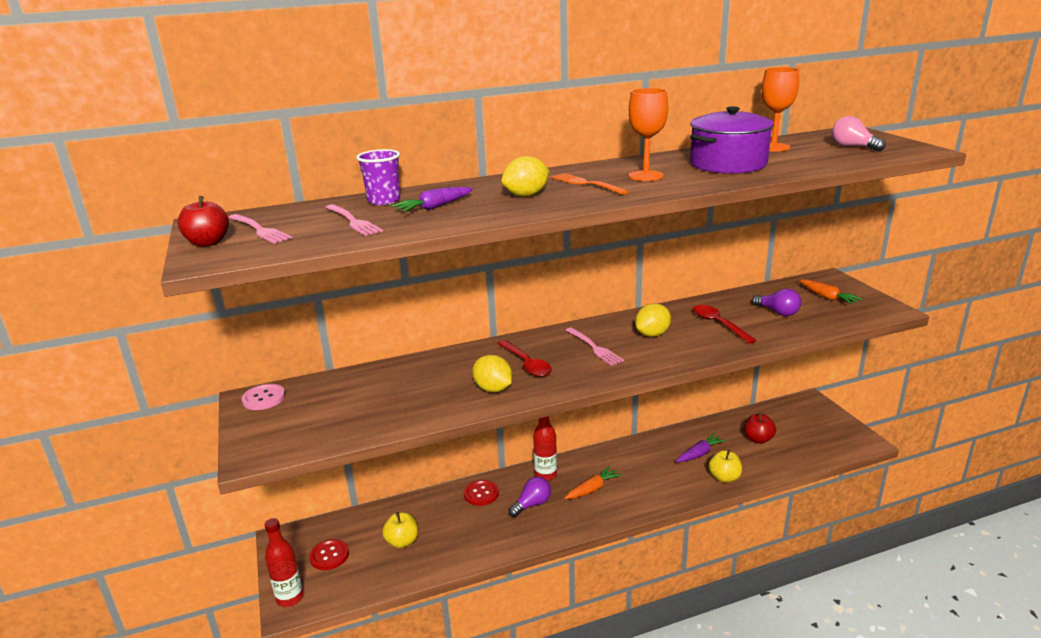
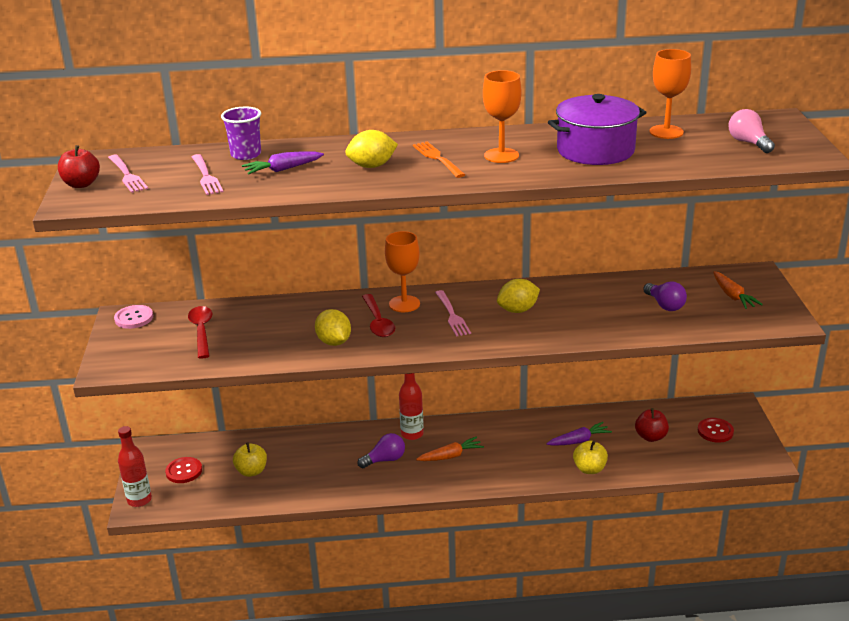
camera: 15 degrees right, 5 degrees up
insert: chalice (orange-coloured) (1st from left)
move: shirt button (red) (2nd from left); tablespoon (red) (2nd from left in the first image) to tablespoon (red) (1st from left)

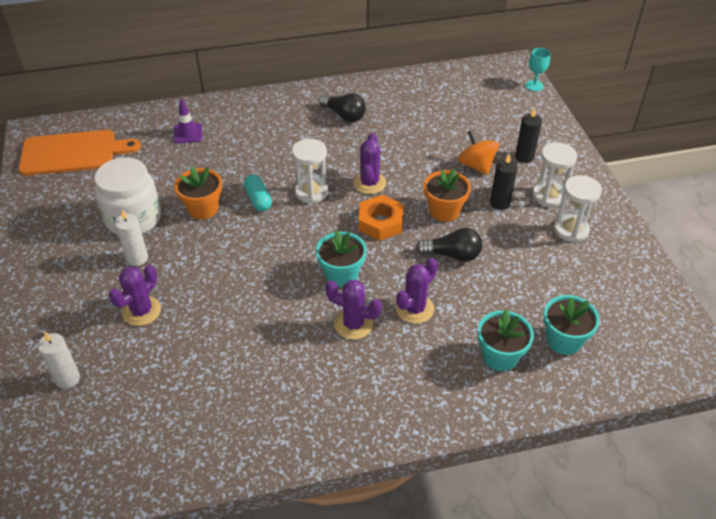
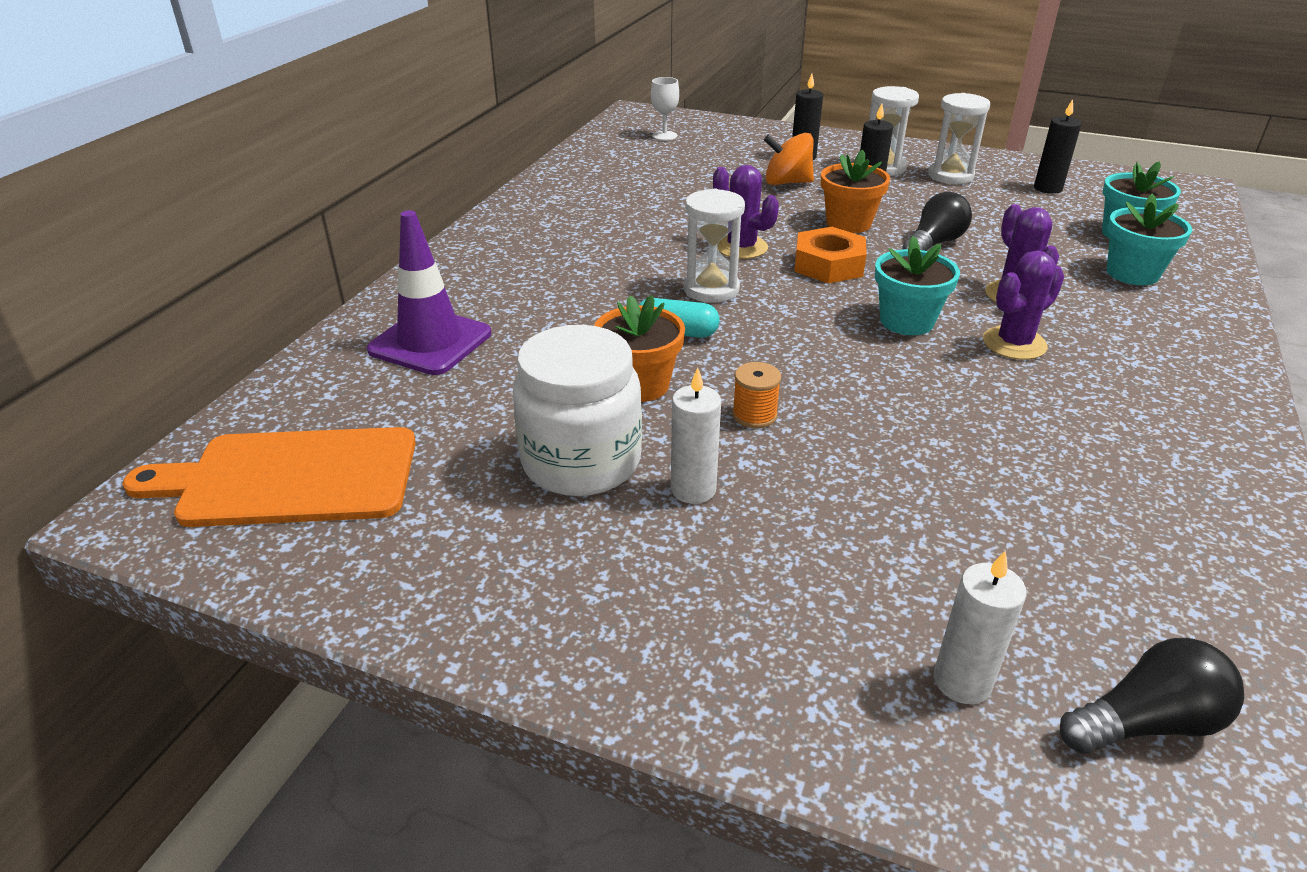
camera: 55 degrees left, 10 degrees down
delete: cactus (violet) (1st from left); chalice (teal)
insert: chalice (snow-white); spool (orange-coloured); wax candle (jet-black) (3rd from left)
move: light bulb (jet-black) (1st from left in the first image) to light bulb (jet-black) (2nd from left)
rotate: bread board (orange-coloured) 120 degrees counterclockwise
resize: safety cone (violet) x1.69

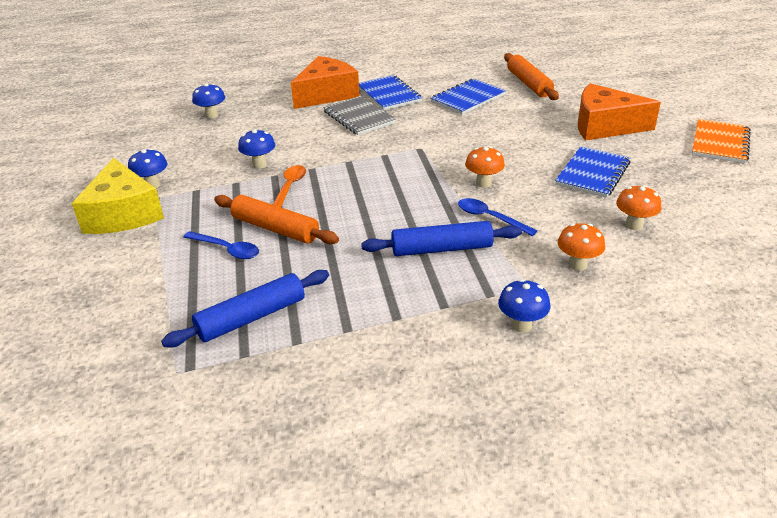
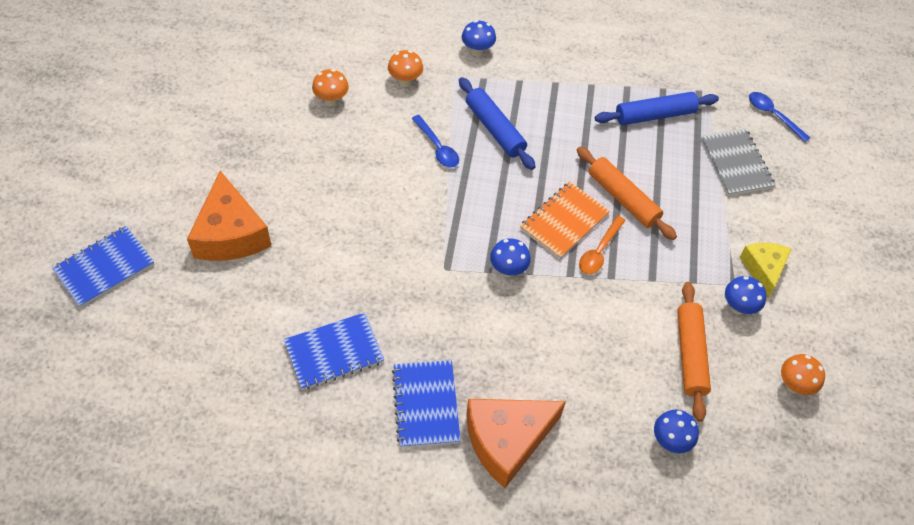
camera: 165 degrees left, 20 degrees up
move: tablespoon (cobalt) (1st from left in the first image) to tablespoon (cobalt) (2nd from left); fungus (cobalt) (3rd from left in the first image) to fungus (cobalt) (2nd from left); notebook (gray); fungus (orange-coloured) (1st from left in the first image) to fungus (orange-coloured) (3rd from left); rolling pin (orange-coloured) (2nd from left); notebook (cobalt) (3rd from left in the first image) to notebook (cobalt) (1st from left); notebook (orange-coloured)
rotate: rolling pin (cobalt) (2nd from left in the first image) 45 degrees clockwise; piece of cheese (orange-coloured) (2nd from left in the first image) 45 degrees clockwise
resize: piece of cheese (yellow) x0.61

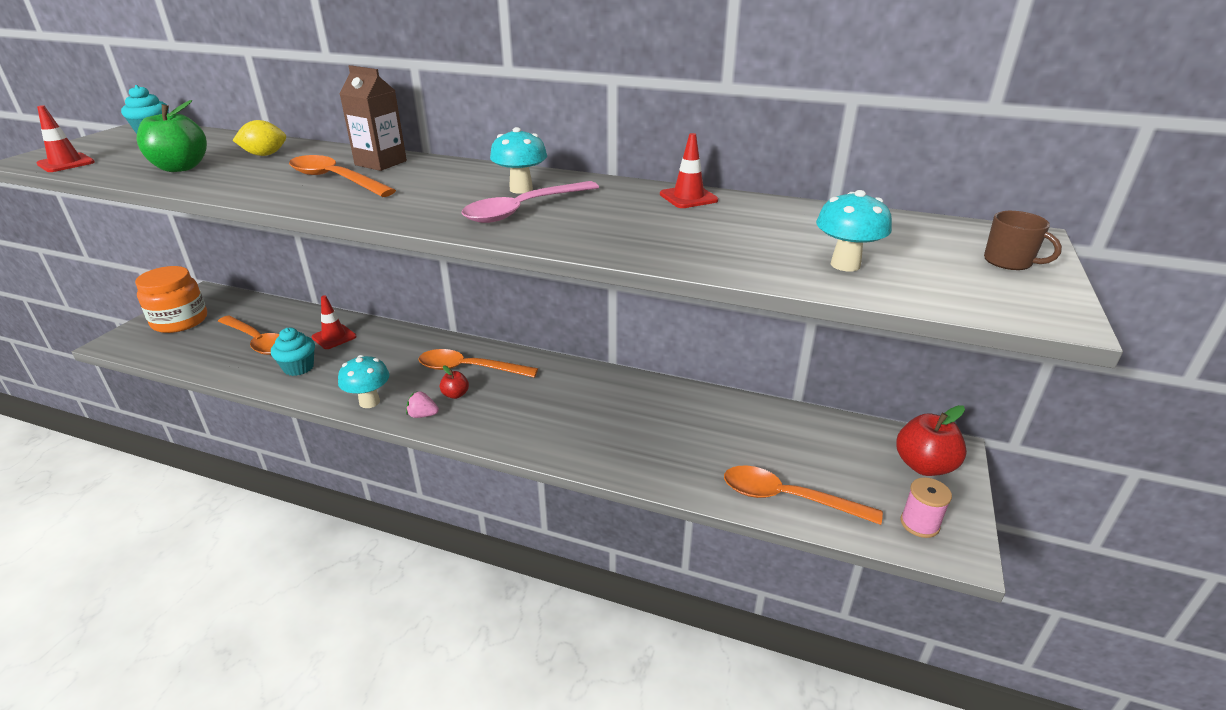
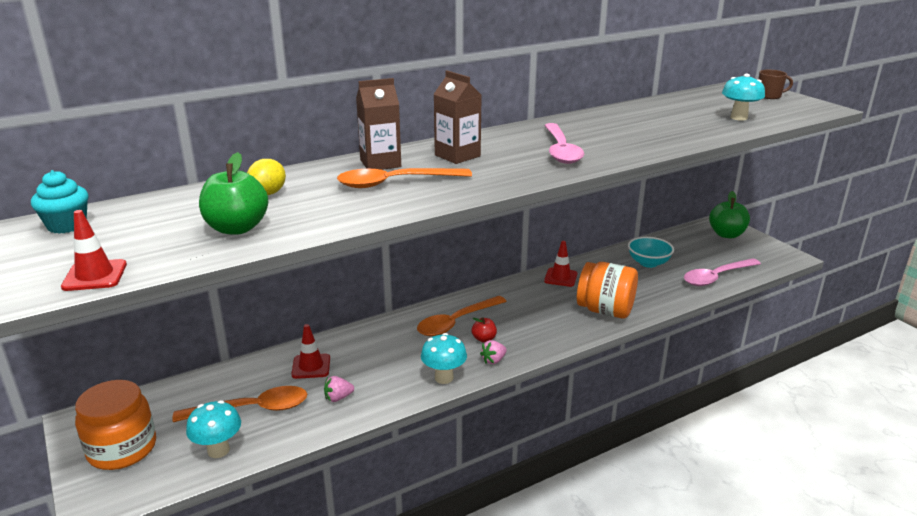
camera: 50 degrees left, 5 degrees down
delete: spool (rose-pink)
insert: milk carton (russet) (2nd from left); preserve jar (orange-coloured) (2nd from left); bowl (teal)
move: fungus (teal) (2nd from left in the first image) to fungus (teal) (1st from left); safety cone (red) (3rd from left)
replace: fairy cake (teal) (2nd from left) to toy strawberry (rose-pink) (1st from left)
recolor: tablespoon (orange-coloured) (4th from left) to tablespoon (rose-pink) (2nd from left); apple fruit (red) (2nd from left) to apple fruit (emerald) (2nd from left)

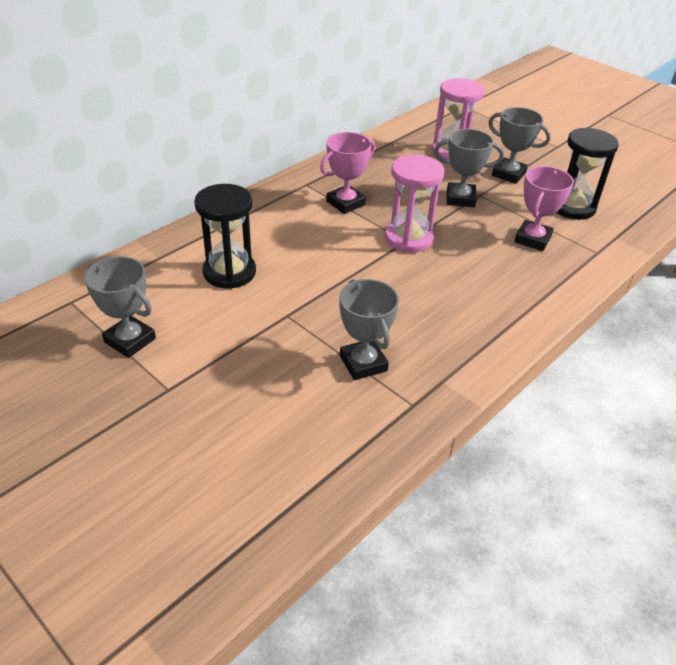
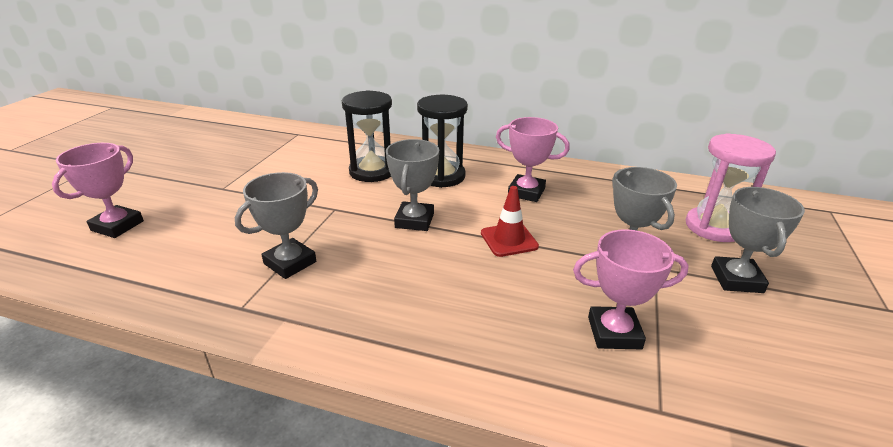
camera: 65 degrees right, 10 degrees down
insert: prize cup (rose-pink) (1st from left)
move: prize cup (gray) (1st from left in the first image) to prize cup (gray) (2nd from left); sand timer (jet-black) (2nd from left)
replace: sand timer (rose-pink) (1st from left) to safety cone (red)

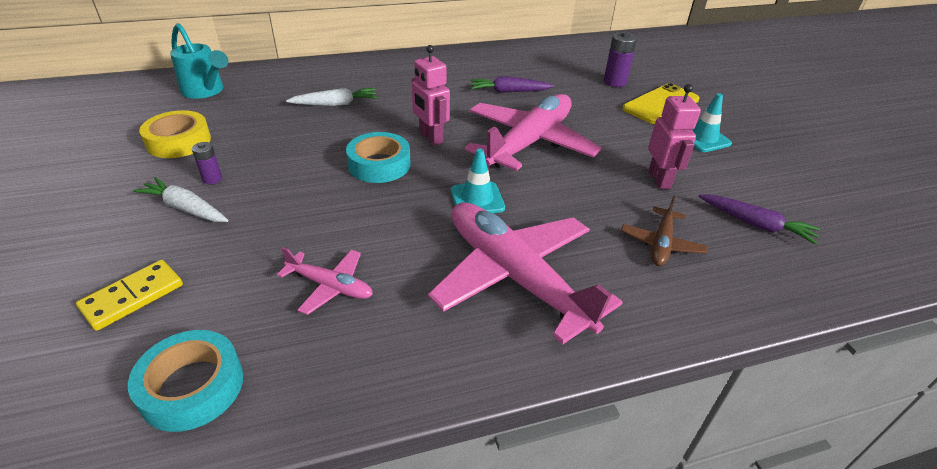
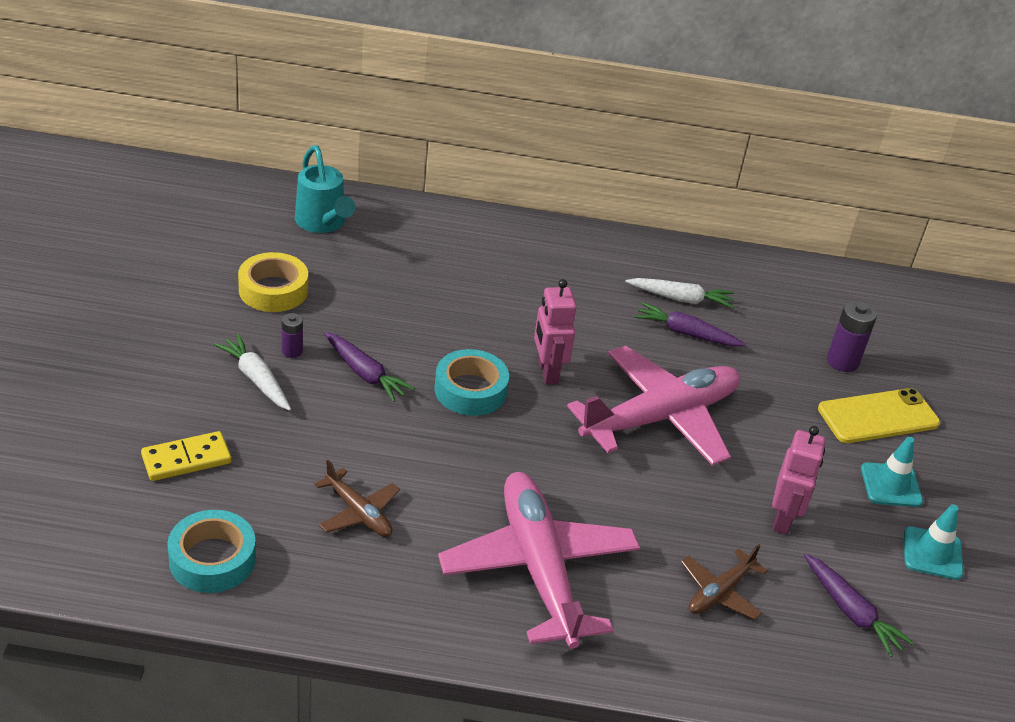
camera: 20 degrees right, 0 degrees up
insert: root vegetable (violet) (1st from left)
move: root vegetable (snow-white) (2nd from left); safety cone (teal) (1st from left in the first image) to safety cone (teal) (2nd from left)
recolor: plane (rose-pink) (1st from left) to plane (russet) (1st from left)

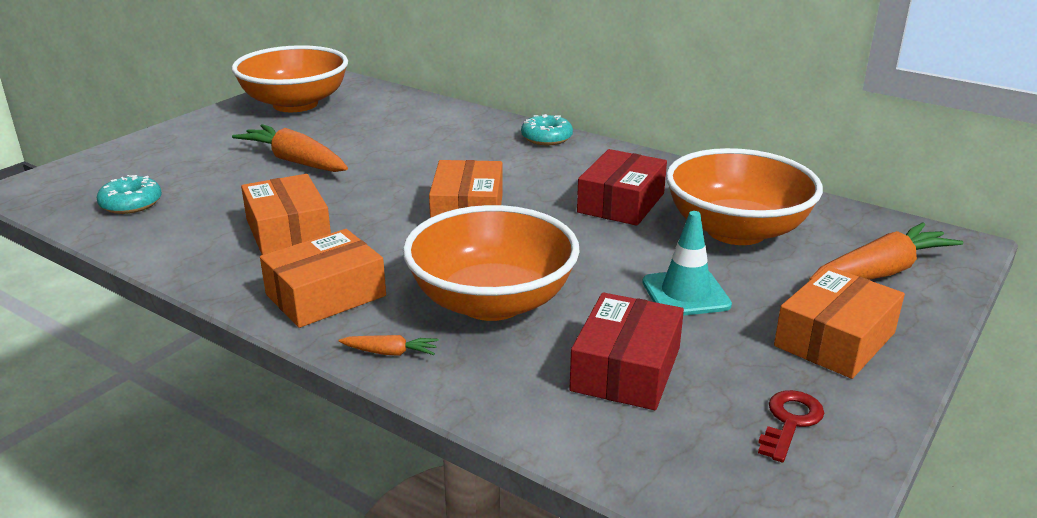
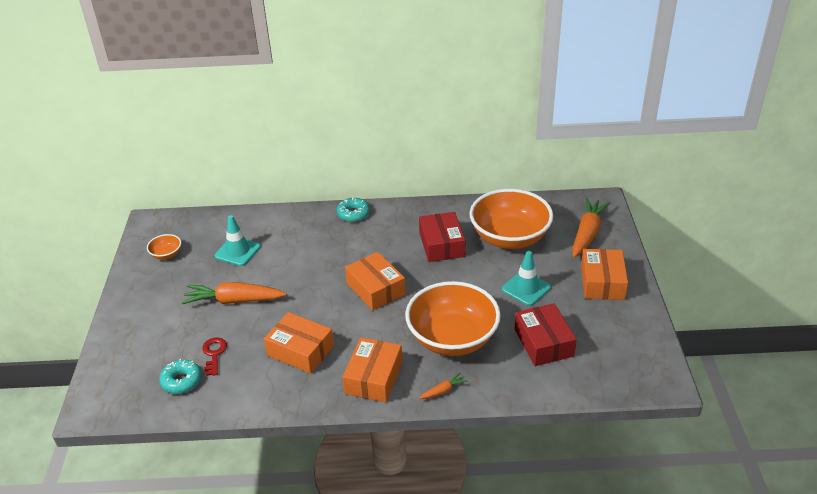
camera: 35 degrees left, 10 degrees up
insert: safety cone (teal) (1st from left)
move: key (red)
resize: bowl (orange-coloured) (1st from left) x0.41

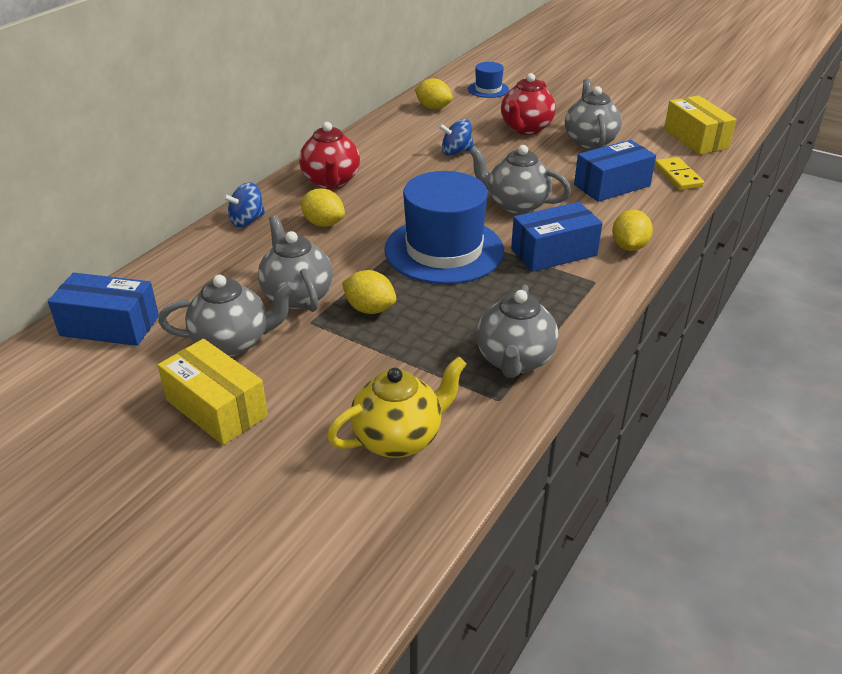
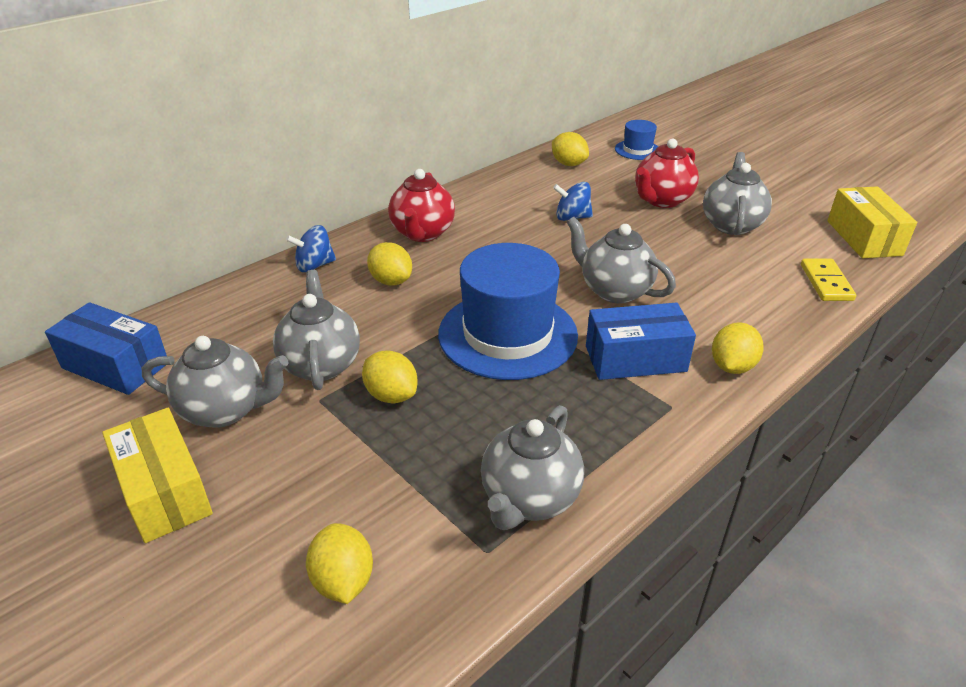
camera: 15 degrees right, 0 degrees up
delete: package (cobalt) (3rd from left)
replace: teapot (yellow) to toy lemon (yellow) (1st from left)

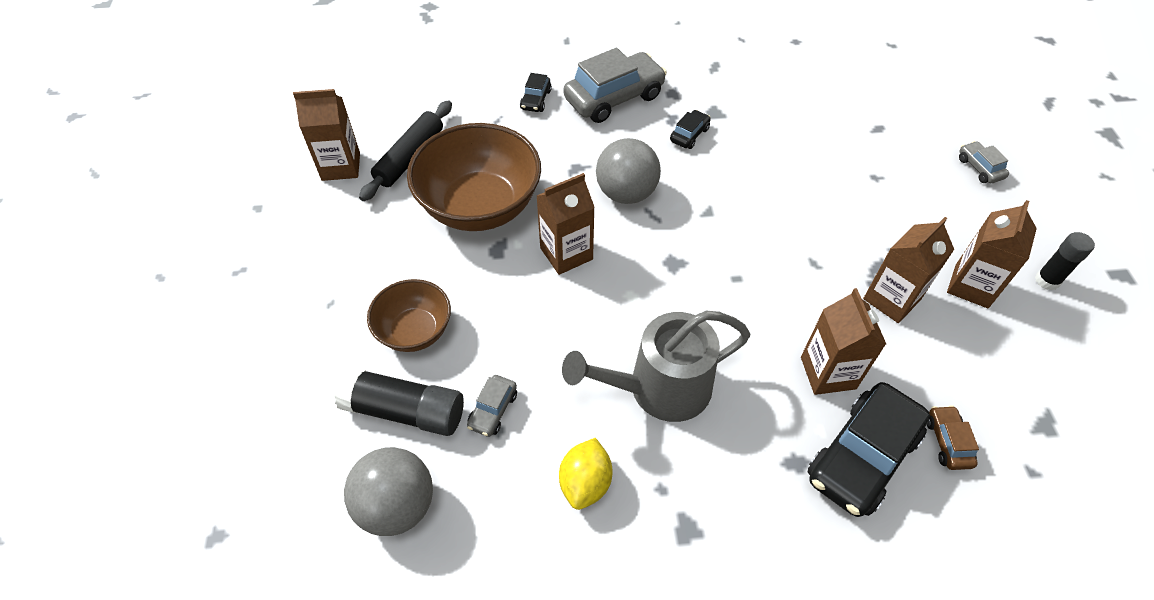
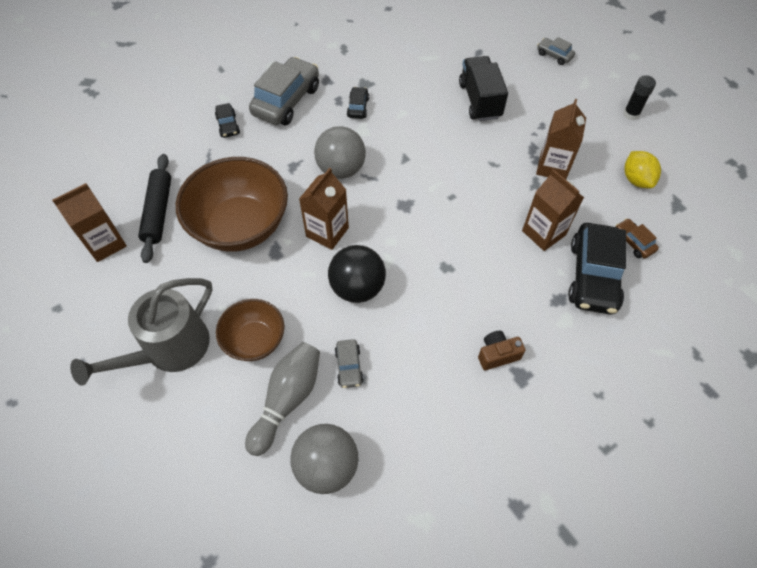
camera: 30 degrees left, 5 degrees up
delete: milk carton (russet) (5th from left)
insert: play ball (jet-black); truck (jet-black); camera (russet)
move: toy lemon (yellow); watering pot (gray)
replace: glue (jet-black) (1st from left) to bowling pin (gray)

